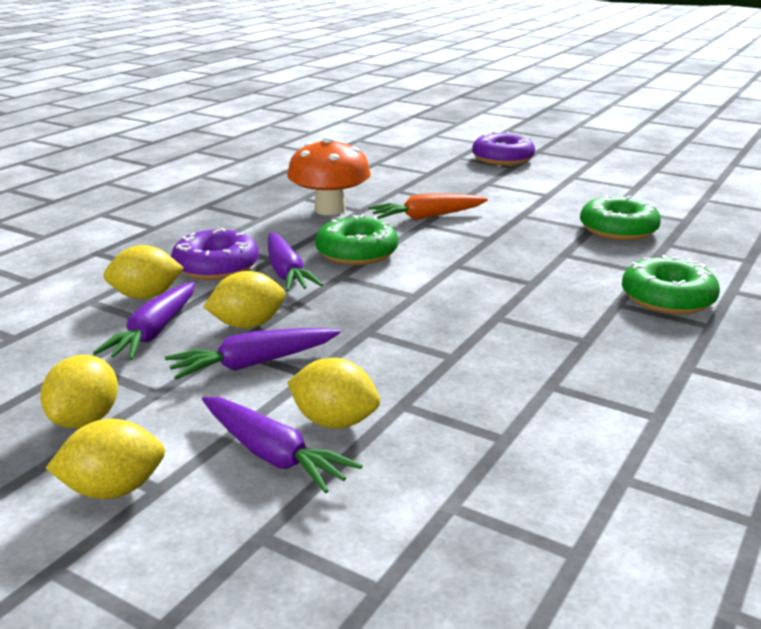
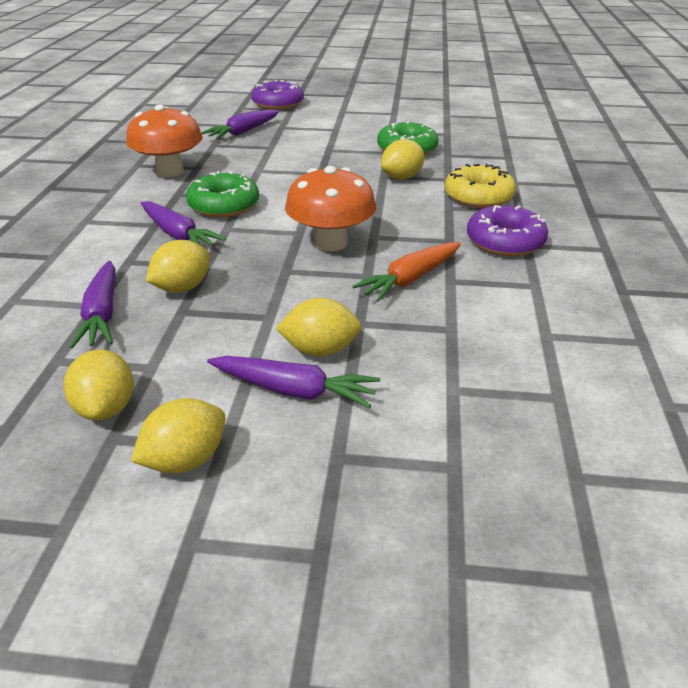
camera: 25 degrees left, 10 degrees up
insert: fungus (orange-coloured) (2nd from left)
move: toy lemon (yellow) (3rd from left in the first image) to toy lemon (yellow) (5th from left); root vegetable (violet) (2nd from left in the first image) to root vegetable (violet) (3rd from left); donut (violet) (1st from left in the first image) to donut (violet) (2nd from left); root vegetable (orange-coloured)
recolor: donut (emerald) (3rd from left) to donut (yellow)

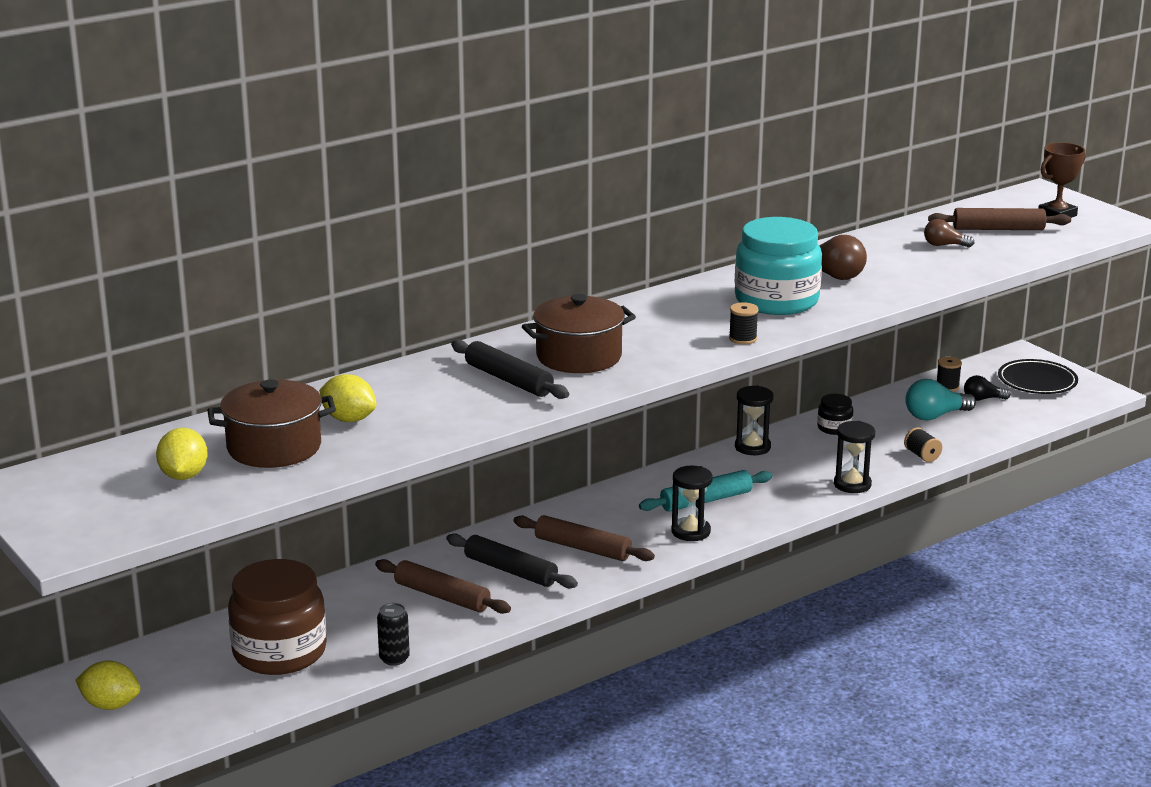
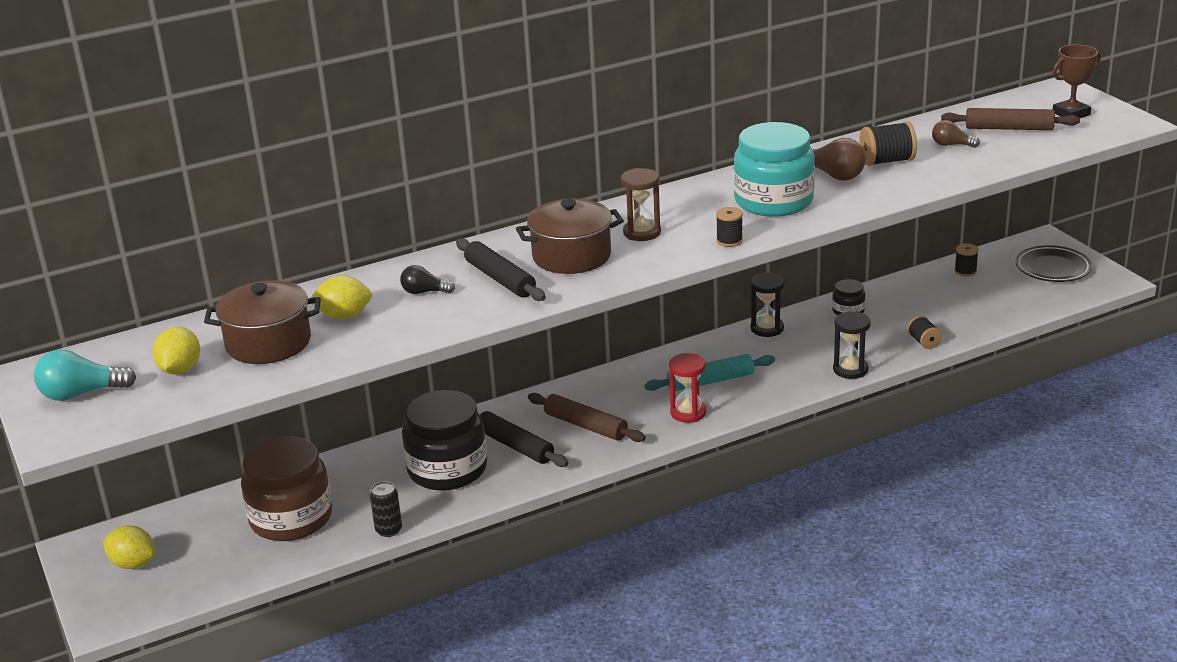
camera: 10 degrees right, 5 degrees up
insert: sand timer (russet); spool (jet-black) (2nd from left)
move: light bulb (teal); light bulb (jet-black)
replace: rolling pin (russet) (1st from left) to preserve jar (jet-black) (1st from left)
recolor: sand timer (jet-black) (1st from left) to sand timer (red)
rotate: toy lemon (yellow) (3rd from left) 45 degrees counterclockwise

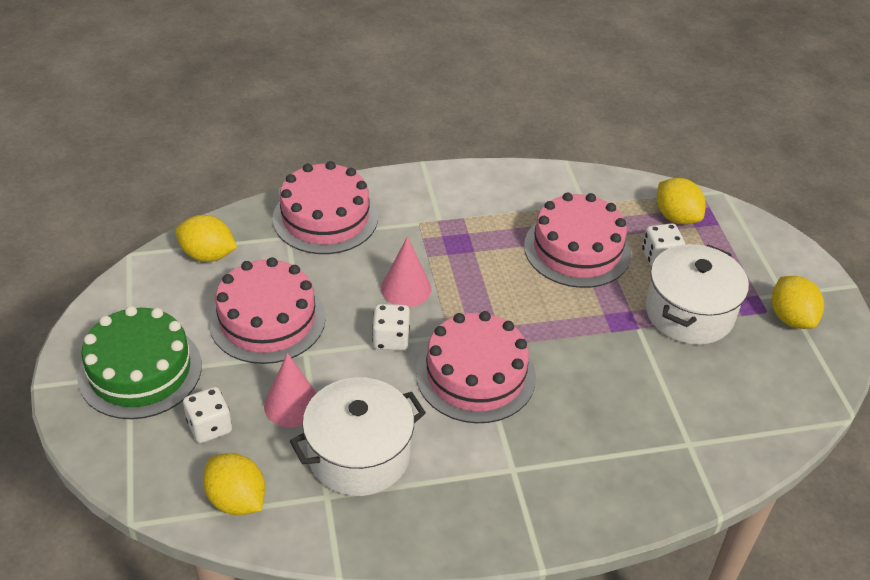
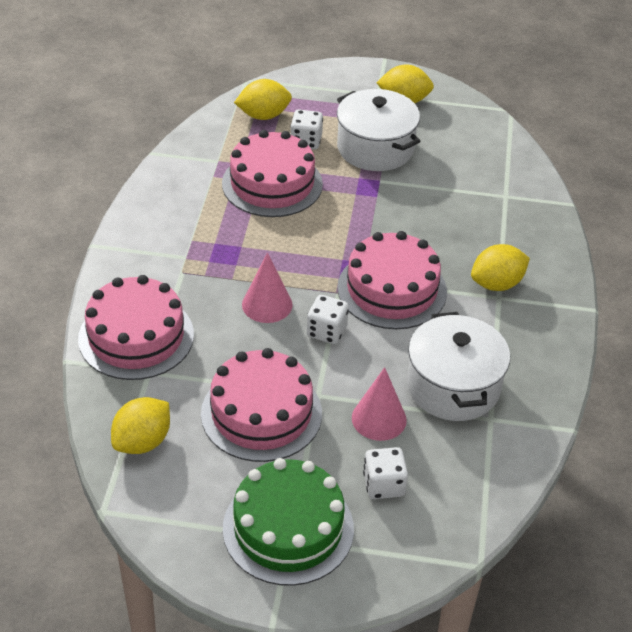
camera: 70 degrees left, 0 degrees up
move: toy lemon (yellow) (2nd from left in the first image) to toy lemon (yellow) (4th from left)

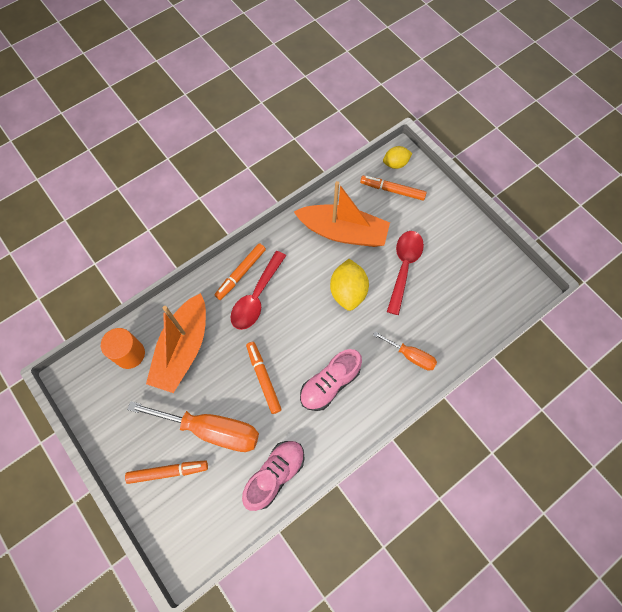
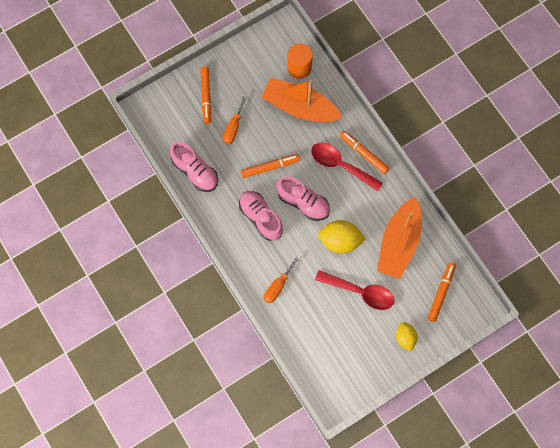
camera: 95 degrees right, 5 degrees up
insert: sneaker (rose-pink) (3rd from left)
move: toy lemon (yellow) (2nd from left)
resize: hand screwdriver (orange-coloured) (1st from left) x0.54

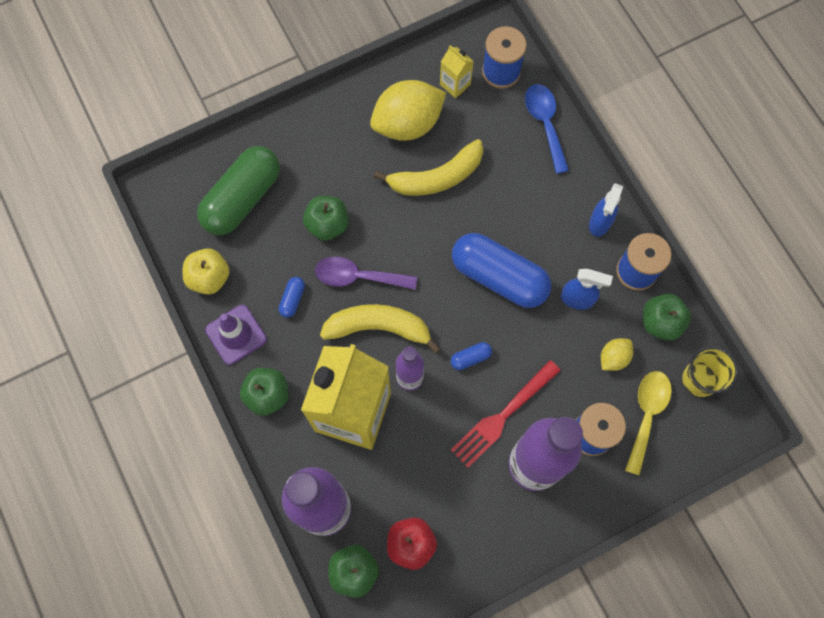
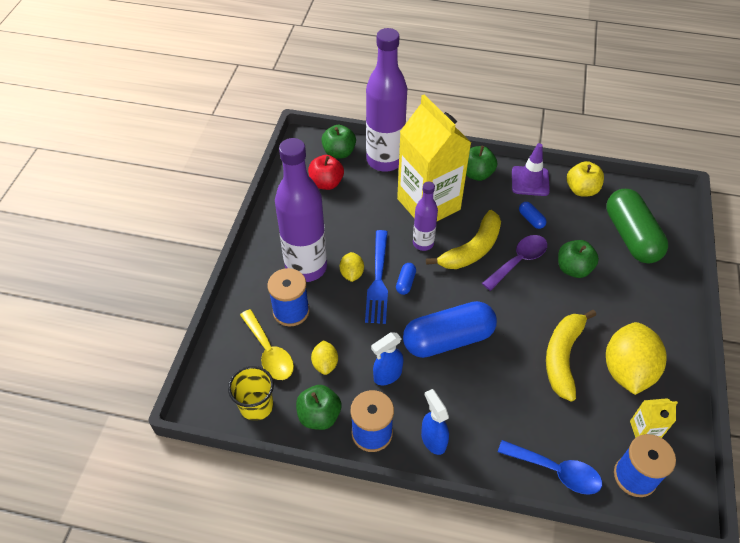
camera: 130 degrees right, 20 degrees down
insert: fork (cobalt)
replace: fork (red) to toy lemon (yellow) (2nd from left)

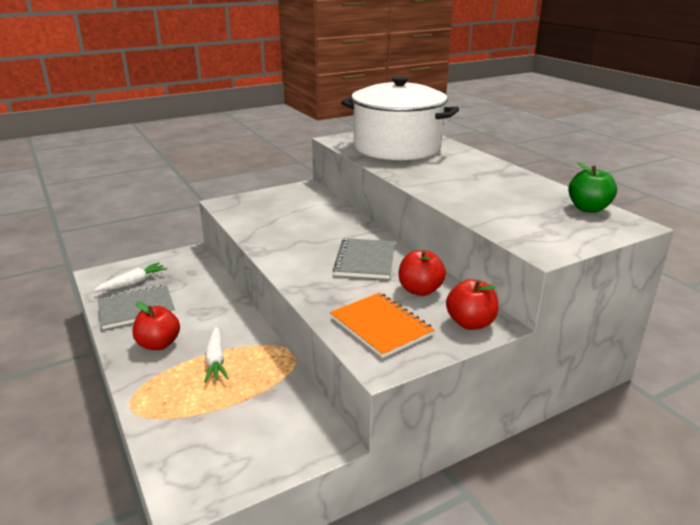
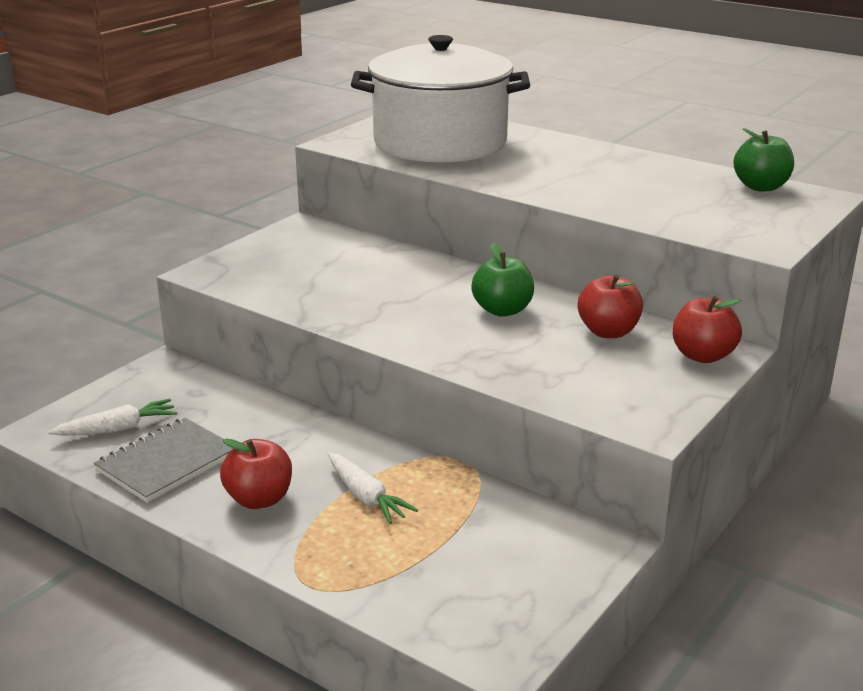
camera: 25 degrees left, 0 degrees up
delete: notebook (orange-coloured)
replace: notebook (gray) (2nd from left) to apple fruit (emerald) (1st from left)
rotate: root vegetable (snow-white) (1st from left) 45 degrees clockwise

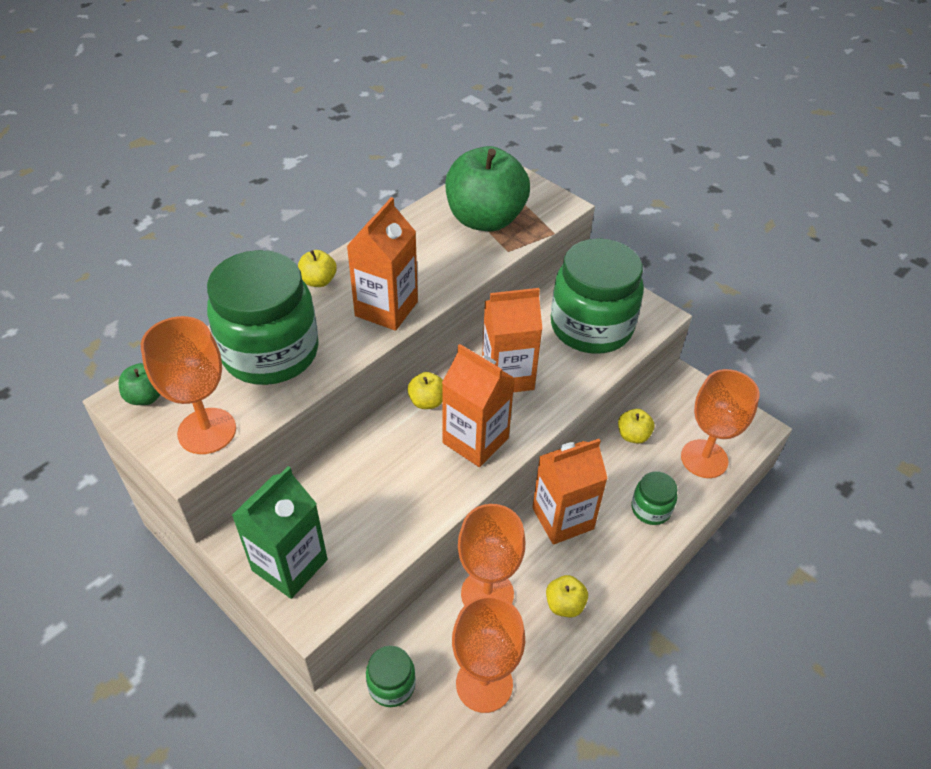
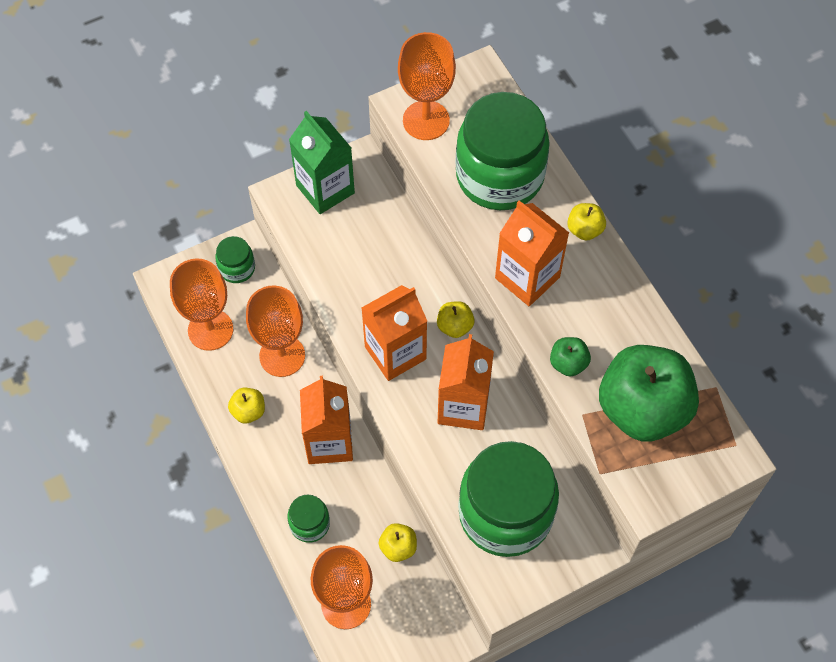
camera: 110 degrees right, 15 degrees up
move: apple fruit (emerald) (1st from left)

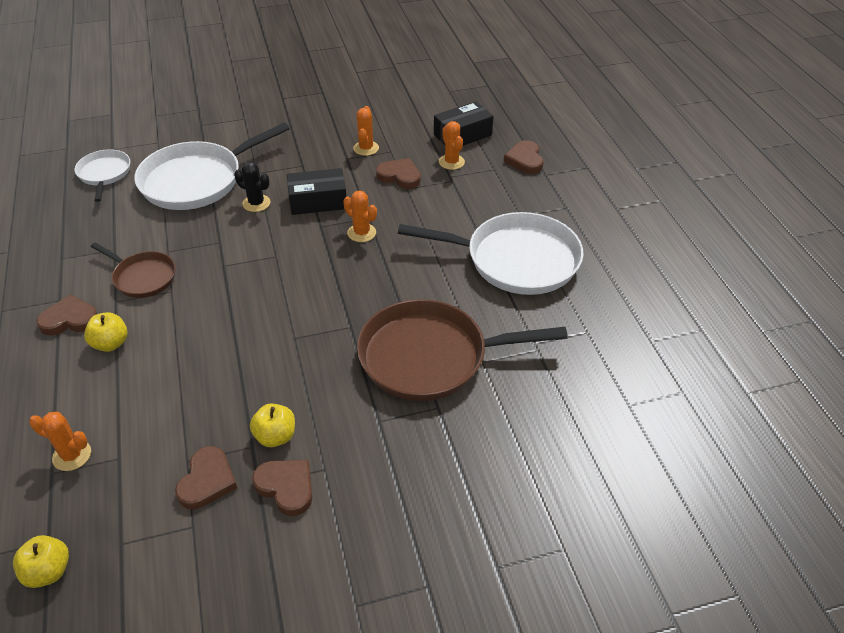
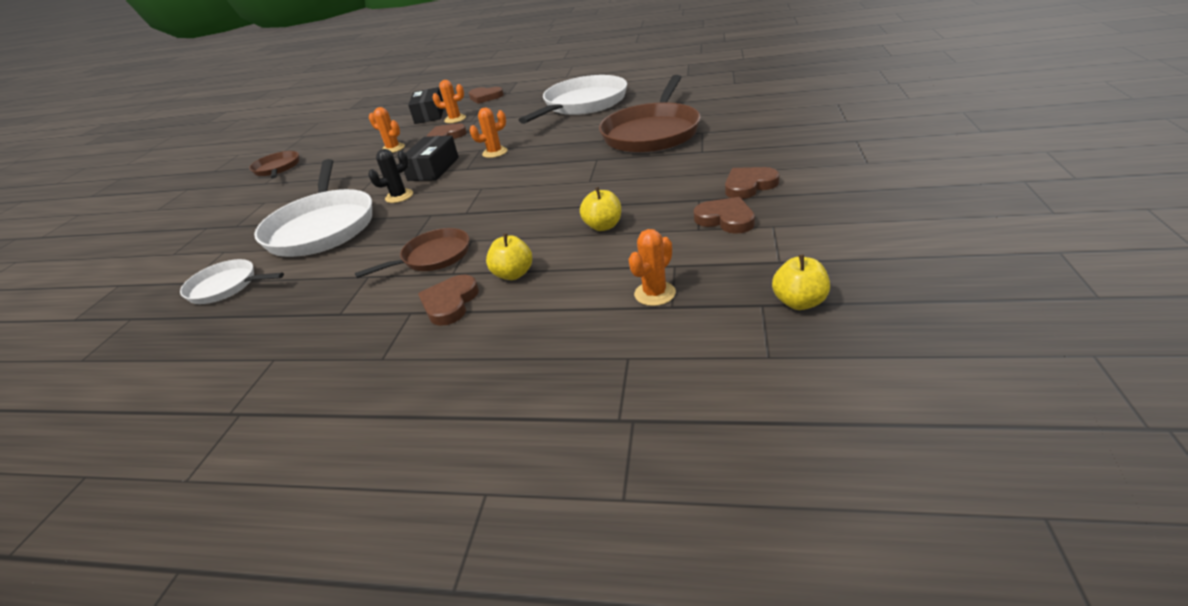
camera: 60 degrees left, 10 degrees down
insert: frying pan (russet) (1st from left)
move: apple fruit (yellow) (3rd from left in the first image) to apple fruit (yellow) (2nd from left)

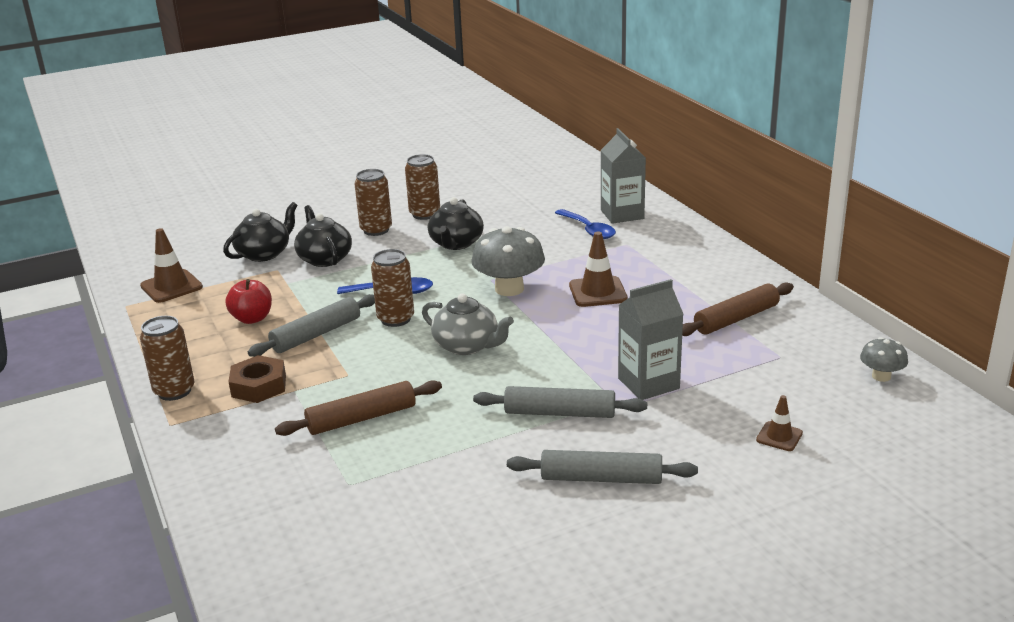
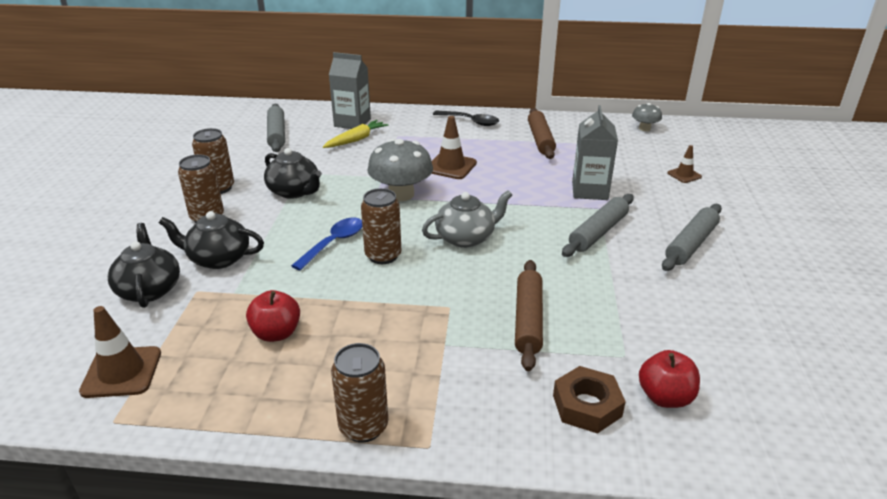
camera: 60 degrees left, 5 degrees up
insert: tablespoon (jet-black); apple fruit (red) (2nd from left)
move: hex nut (russet); rolling pin (gray) (1st from left)
replace: tablespoon (cobalt) (2nd from left) to root vegetable (yellow)

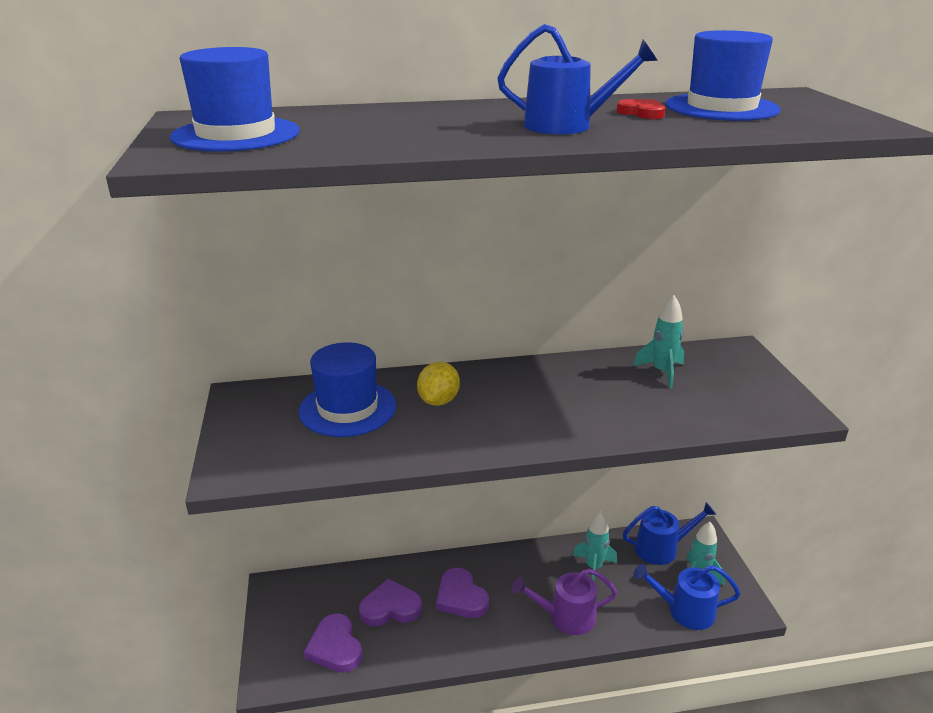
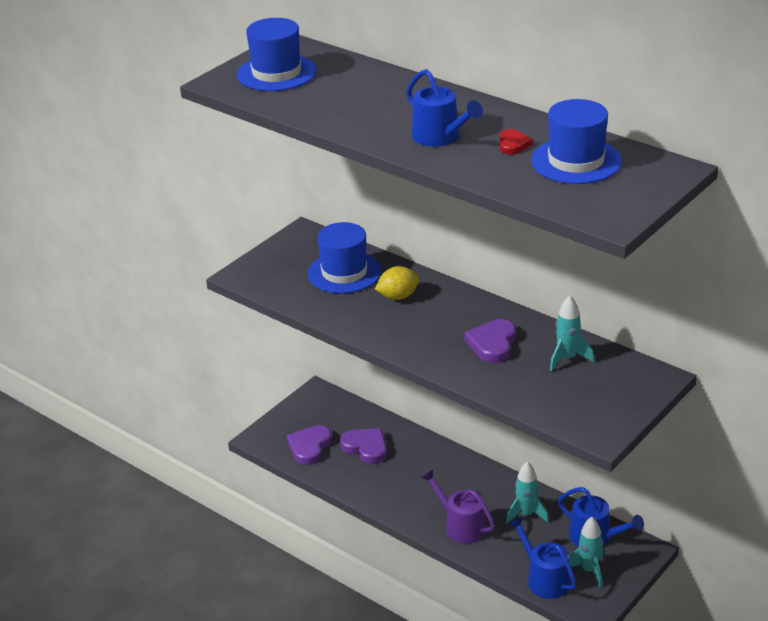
camera: 50 degrees right, 5 degrees up
move: heart shape (violet) (3rd from left)

